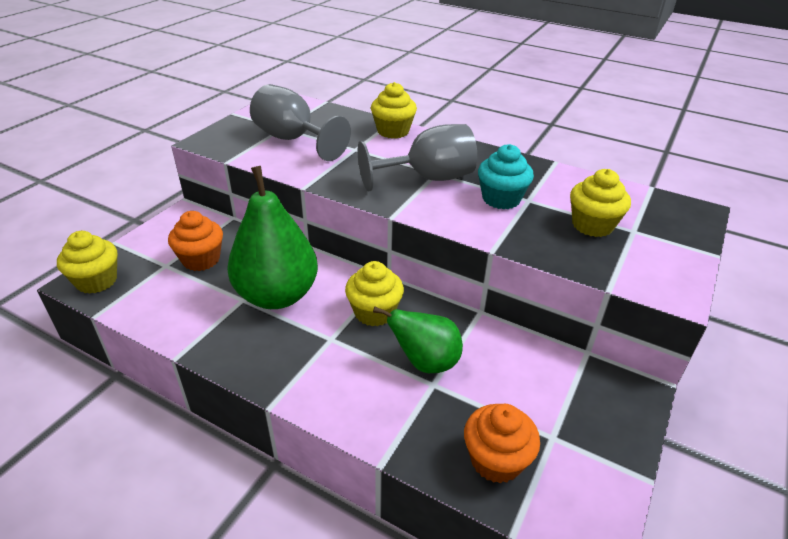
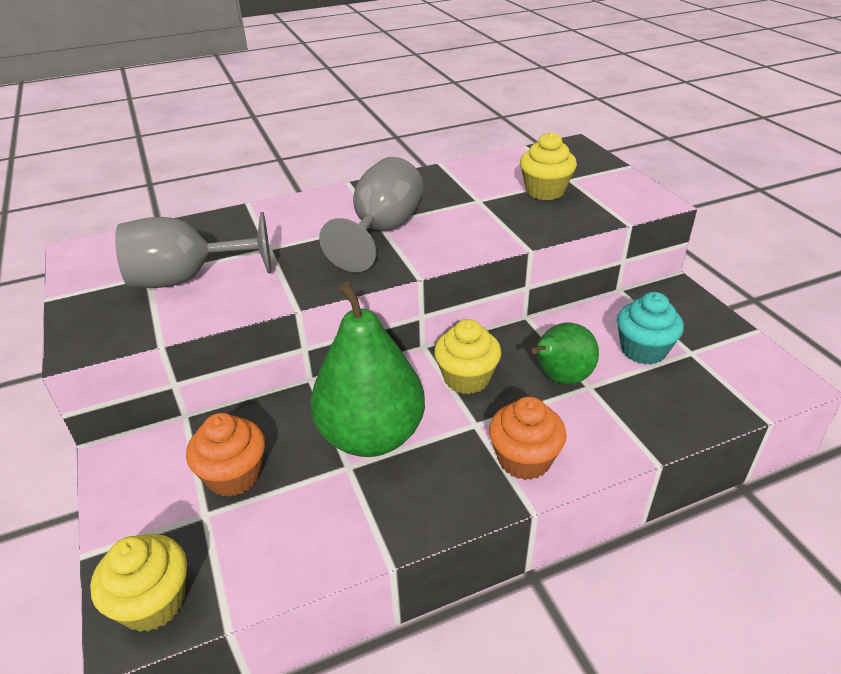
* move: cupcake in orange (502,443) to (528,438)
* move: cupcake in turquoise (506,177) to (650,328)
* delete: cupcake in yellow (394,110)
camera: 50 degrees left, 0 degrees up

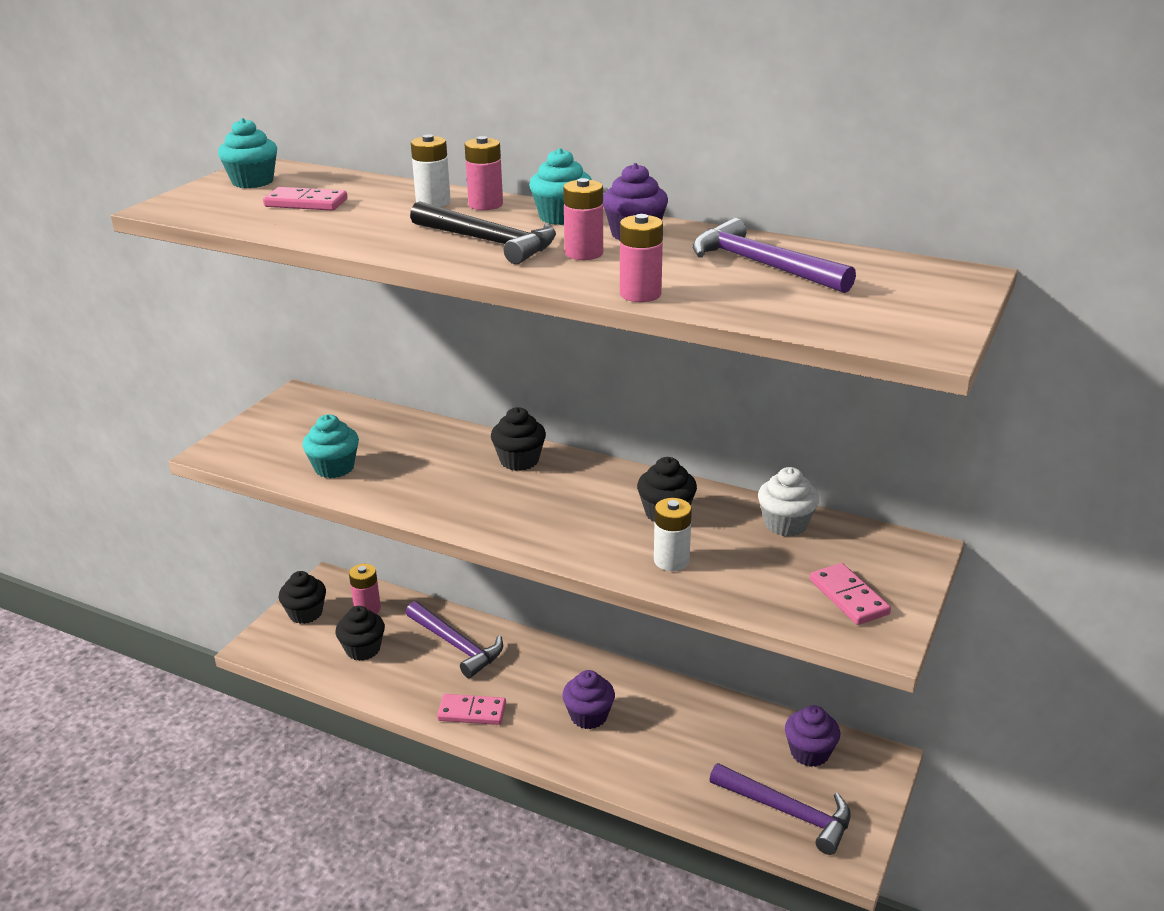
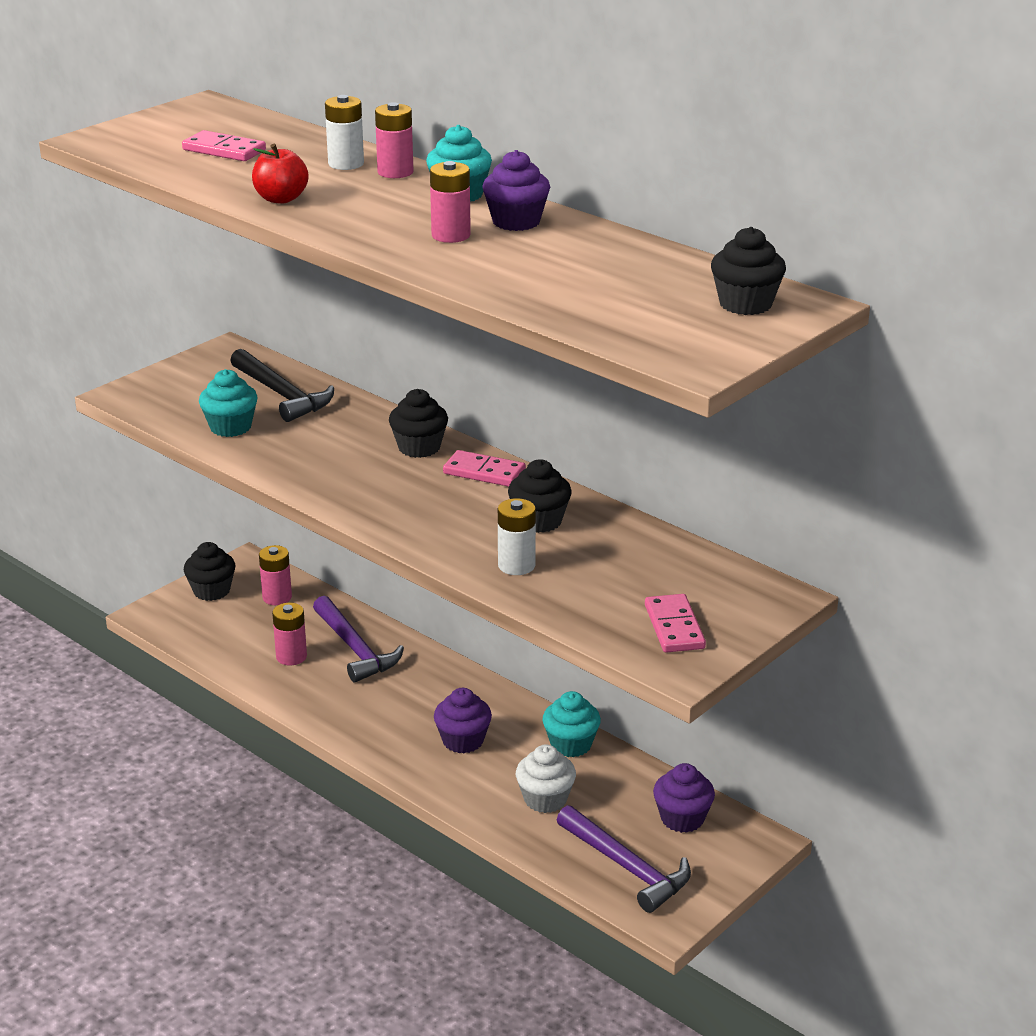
* move: hammer in black (483,232) to (282,385)
* insert: apple in red (280,174)
* move: battery in pink (641,258) to (289,634)
* move: domino in pink (471,709) to (484,468)
* move: cupcake in white (788,502) to (546,778)
* move: cupcake in turquoise (247,153) to (571,724)
* move: cupcake in black (360,633) to (748,271)
* delete: hammer in purple (774,255)
camera: 15 degrees right, 0 degrees up

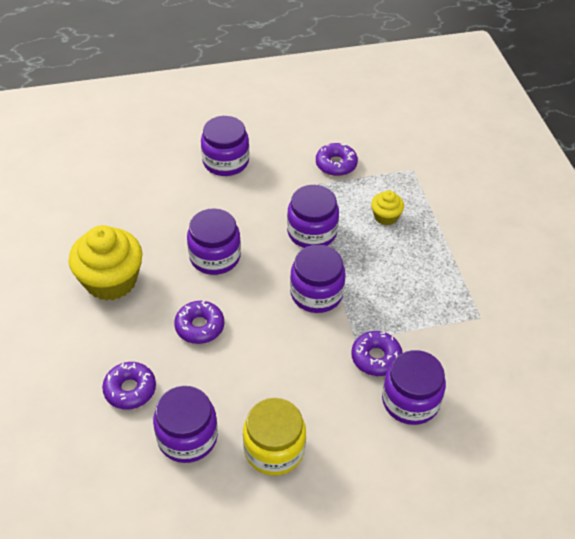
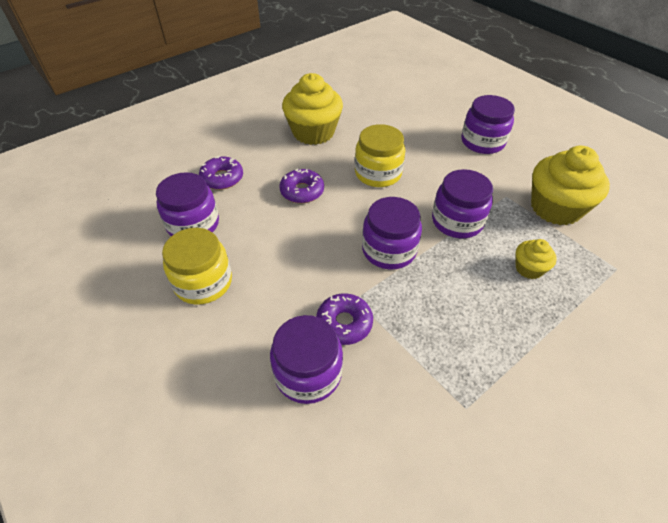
* recolor: jar in purple (214,241) to jar in yellow (380,155)
* replace: donut in purple (337,159) to cupcake in yellow (570,185)
camera: 65 degrees right, 0 degrees up

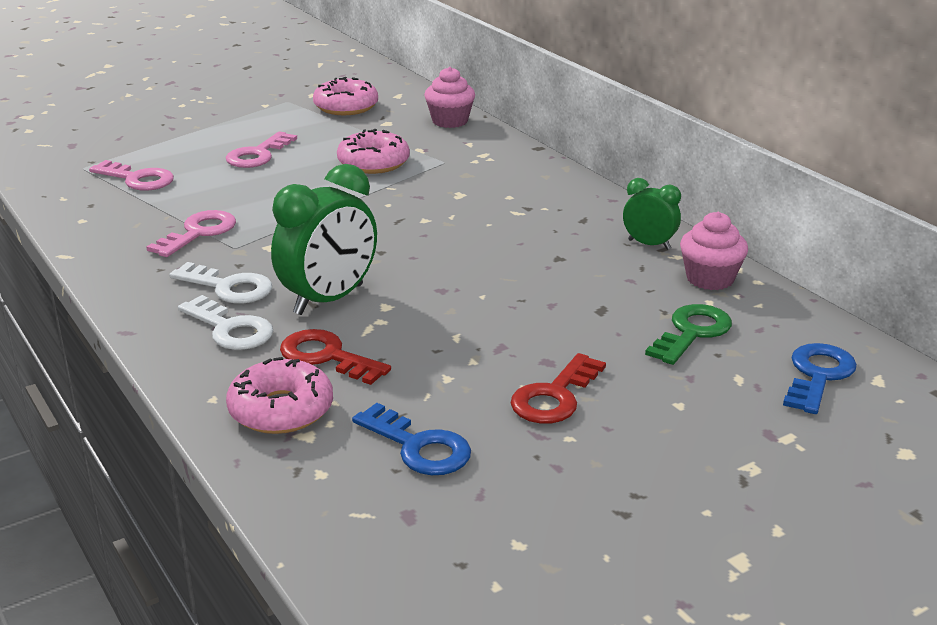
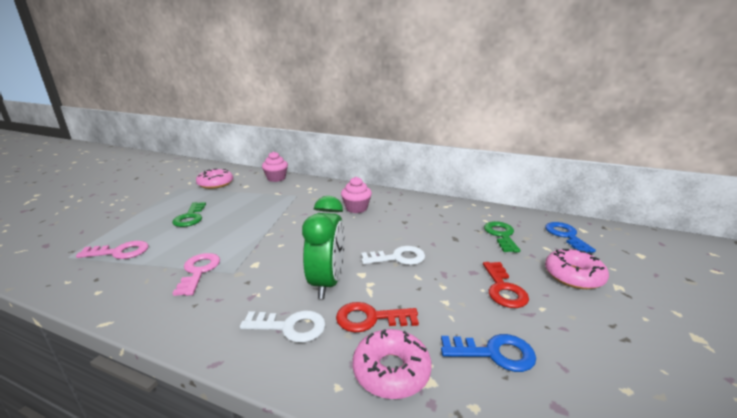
* recolor: key in pink (261,149) to key in green (189,214)
* move: cupcake in pink (714,251) to (356,195)
* move: key in white (220,282) to (393,255)
* move: donut in pink (373,151) to (577,269)
* delete: clock in green (652,214)
camera: 35 degrees left, 5 degrees down

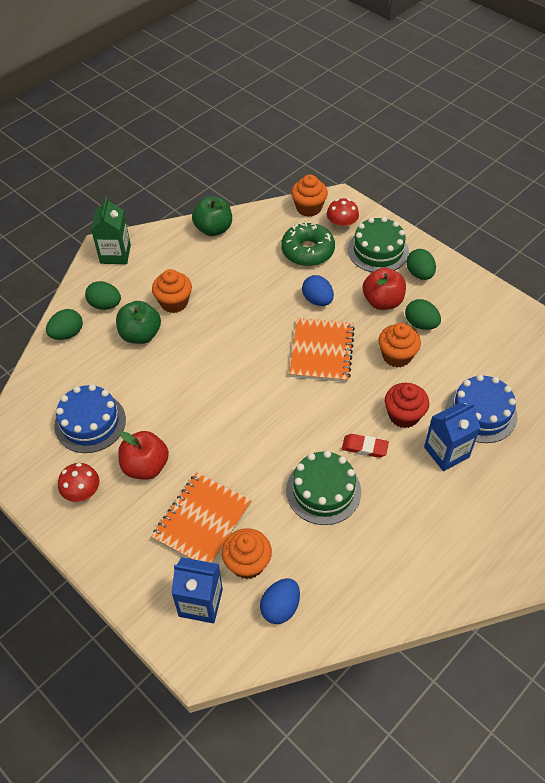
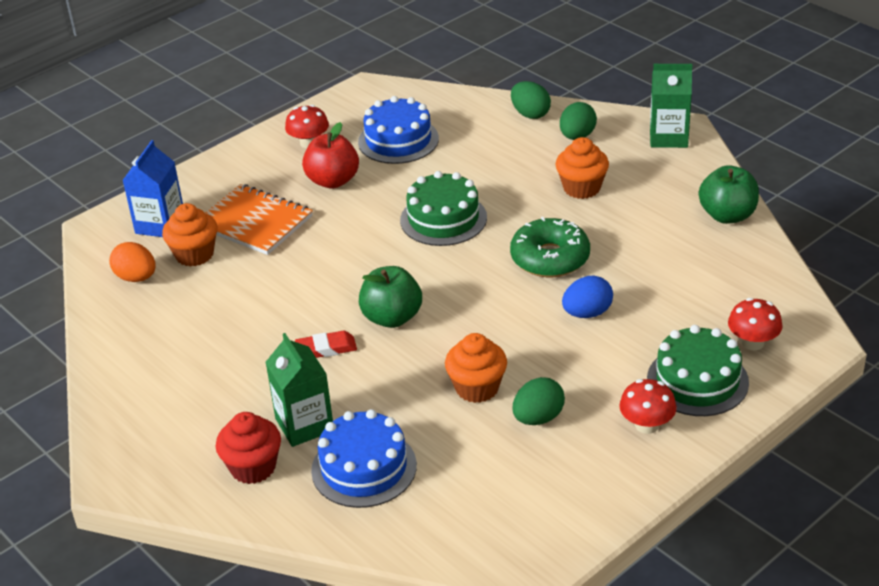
* recolor: egg in blue (280,601) to egg in orange (132,262)
* move: cupcake in red (407,405) to (248,448)
* recolor: carton in blue (452,437) to carton in green (299,390)
* rotate: eraser in red (365,446) = (326,344) 60 degrees clockwise
* move: apple in green (138,322) to (390,297)
* move: cake in green (323,487) to (443,208)
* move: donut in green (308,244) to (550,247)
* replace: egg in green (421,264) to mushroom in red (648,406)
* delete: notebook in orange (322,350)
* delete: cupcake in orange (309,196)
* delete: apple in red (384,289)
camera: 95 degrees right, 15 degrees down

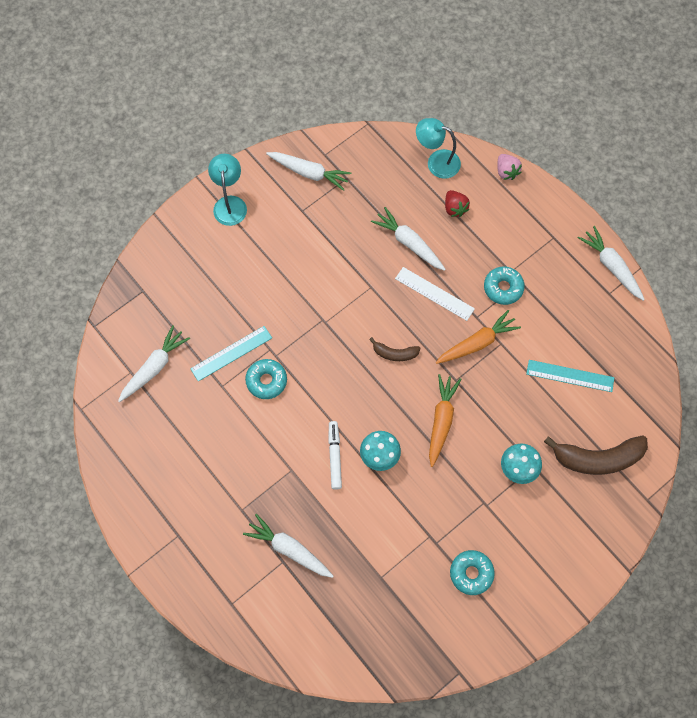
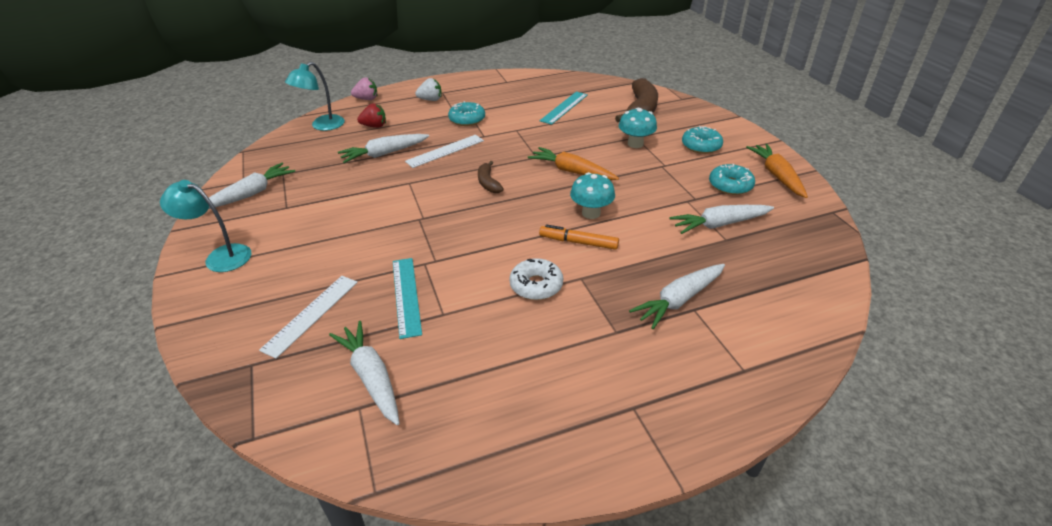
* insert: ruler in white (308,317)
* insert: strawberry in white (428,89)
* rotate: banana in brown (394,349) = (491,177) 135 degrees clockwise
* insert: donut in white (536,279)
* recolor: marker in white (335,455) to marker in orange (579,237)
* move: carrot in white (611,263) to (722,219)
* move: donut in turquoise (266,379) to (702,140)
* move: carrot in orange (478,337) to (777,171)
camera: 70 degrees left, 30 degrees down

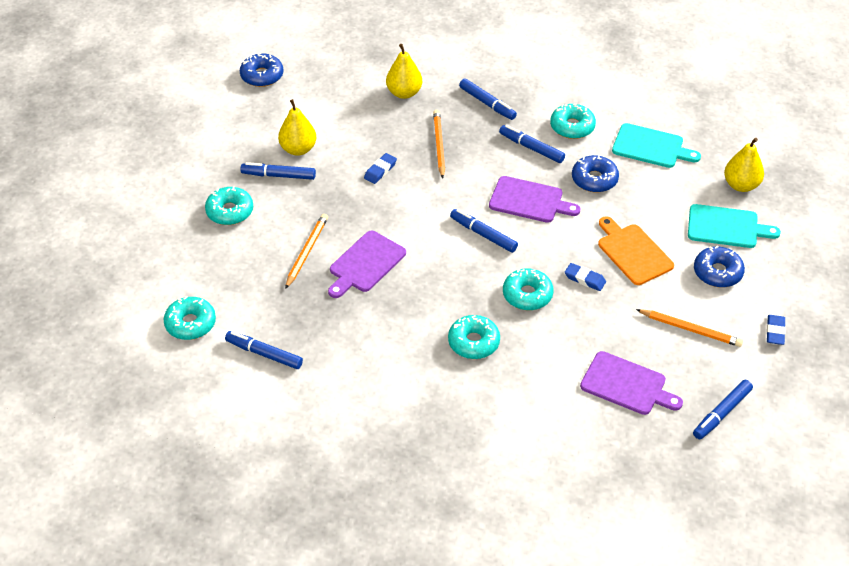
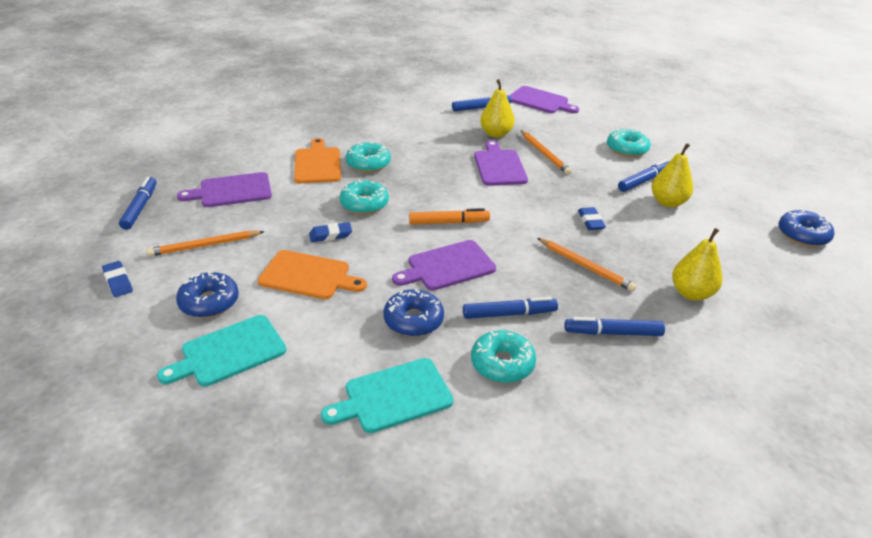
* insert: cutting board in orange (317,160)
* recolor: marker in blue (484,231) to marker in orange (449,216)
* move: pear in yellow (744,165) to (497,108)
* replace: donut in turquoise (189,318) to cutting board in purple (544,99)
camera: 135 degrees right, 10 degrees down

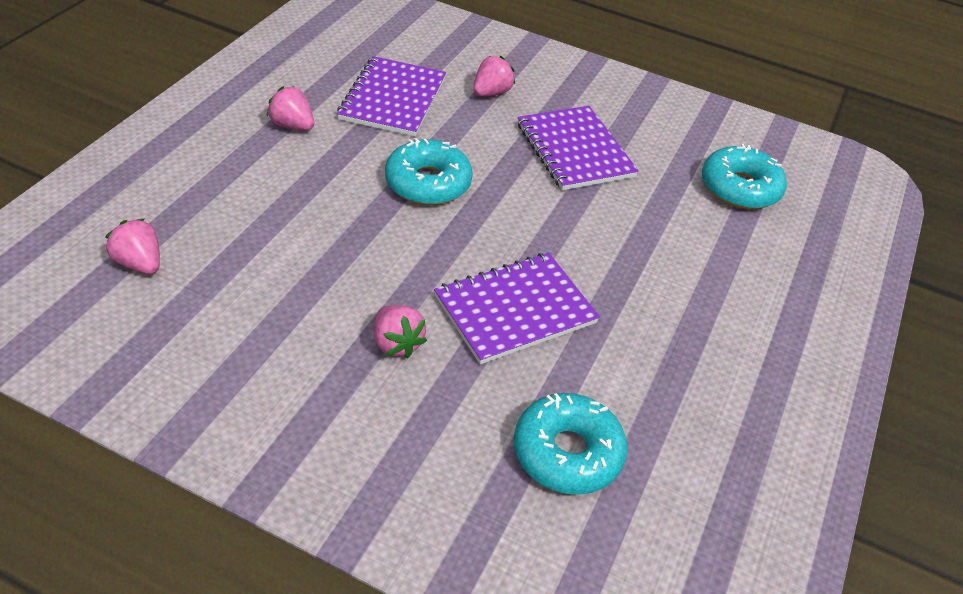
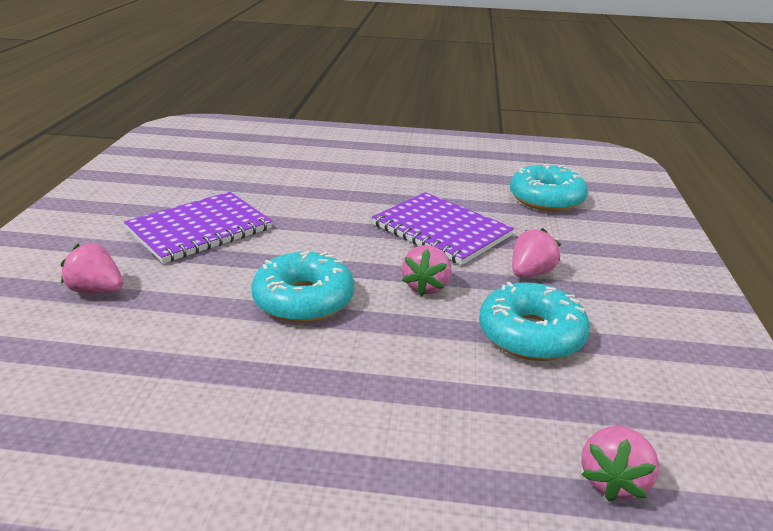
* move: strawberry in pink (290,108) to (427,270)
* move: donut in turquoise (744,176) to (534,321)
* delete: notebook in purple (391,96)
camera: 105 degrees left, 15 degrees down

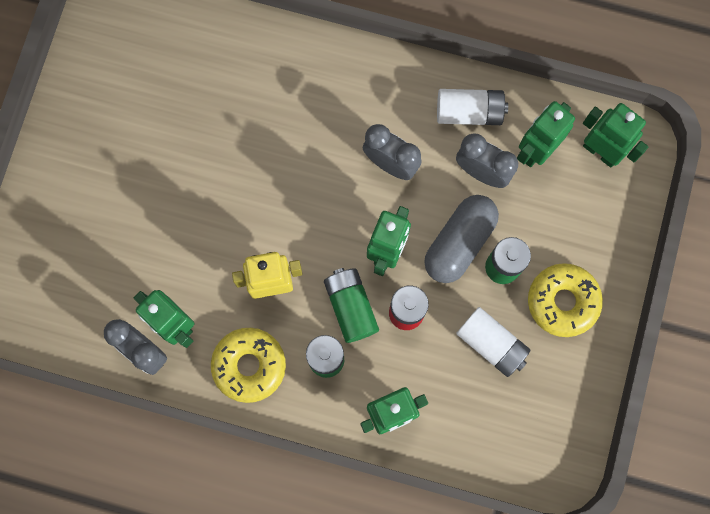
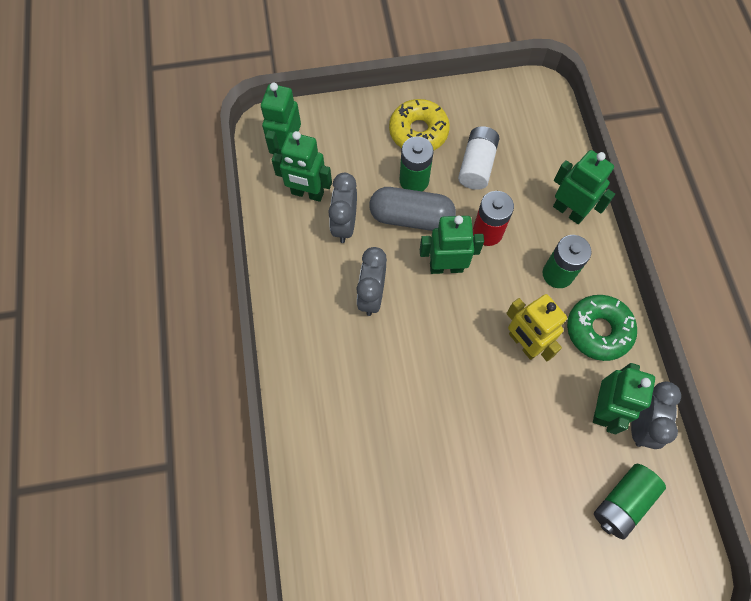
* recolor: donut in yellow (248,365) to donut in green (602,328)
* move: battery in green (351,305) to (630,501)
* delete: battery in white (472,107)
camera: 115 degrees left, 10 degrees down

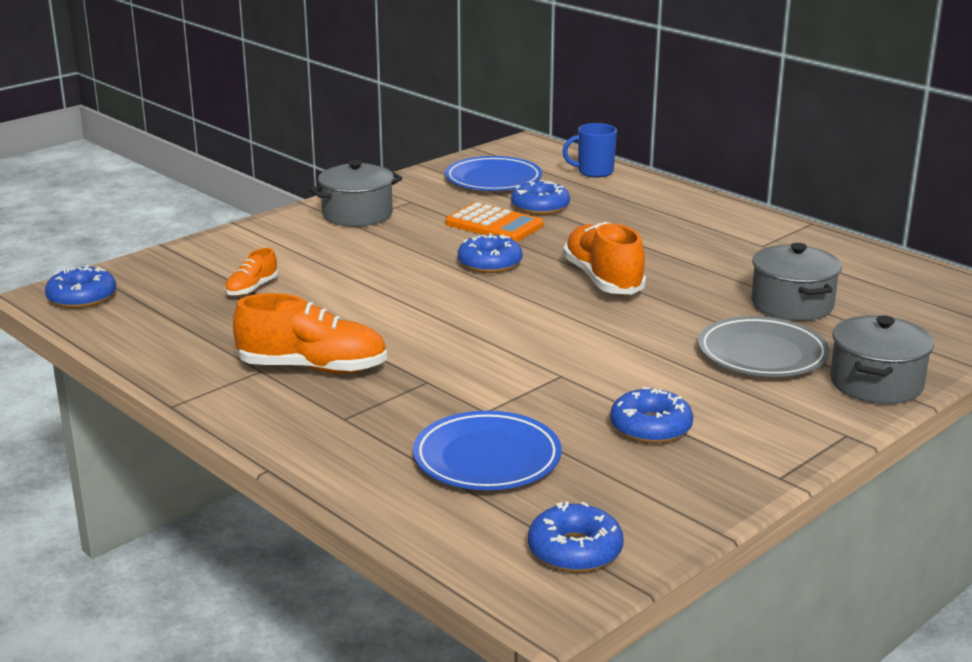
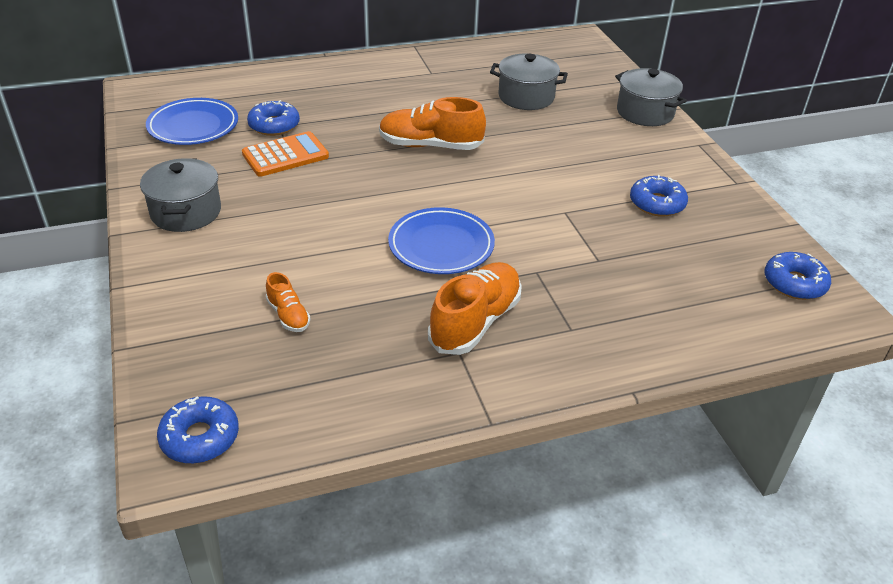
* move: plate in blue (487,450) to (441,240)
* delete: donut in blue (490,253)
* delete: mug in blue (589,150)
* delete: plate in grey (764,346)
camera: 65 degrees left, 15 degrees up

